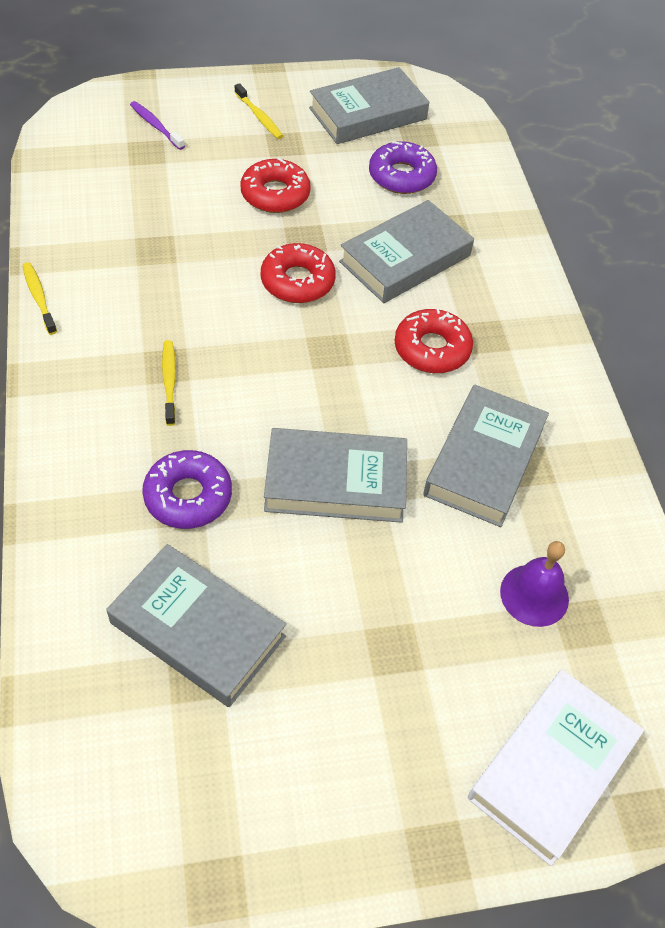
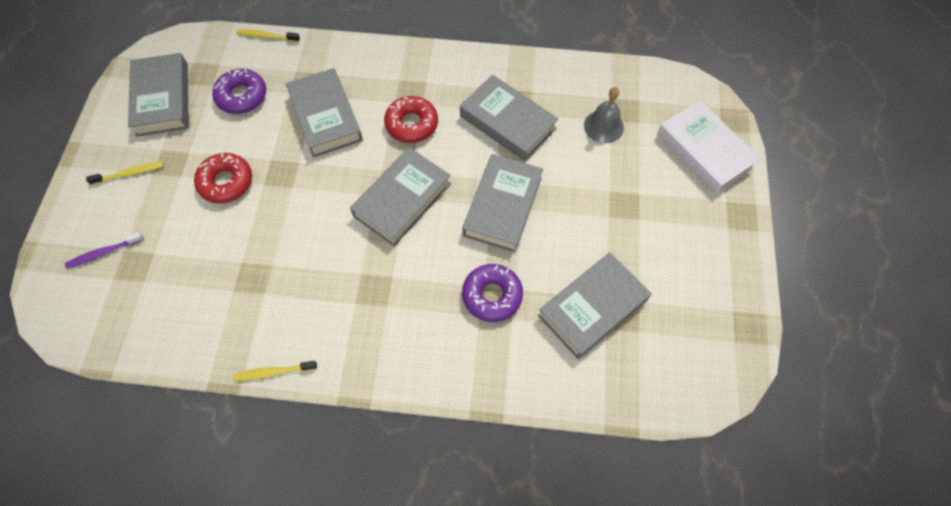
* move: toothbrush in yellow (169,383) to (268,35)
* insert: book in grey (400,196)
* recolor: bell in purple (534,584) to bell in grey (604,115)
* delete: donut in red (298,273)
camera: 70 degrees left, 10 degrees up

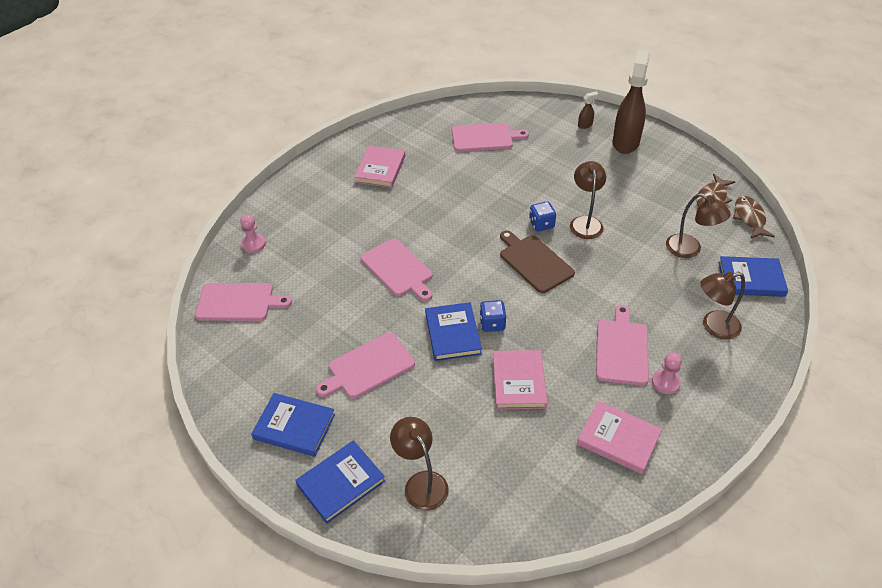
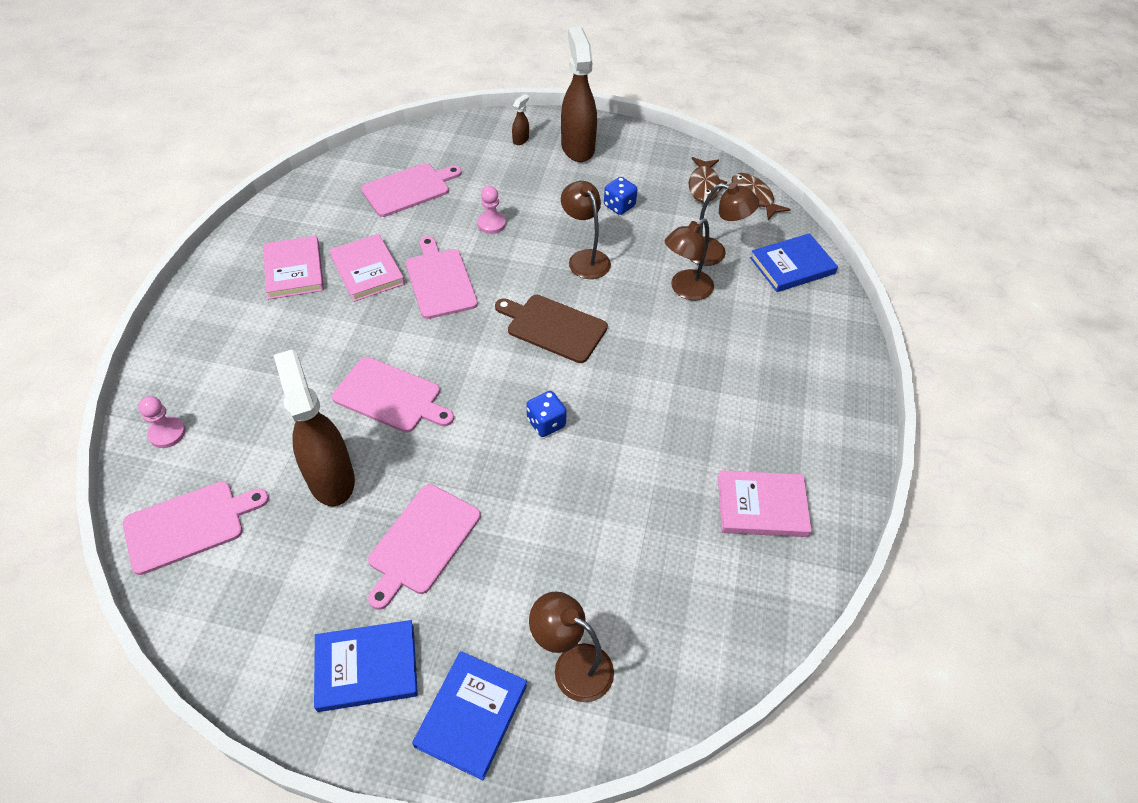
* insert: spray bottle in brown (314,428)
* move: book in pink (520,379) to (367,268)
* move: cutting board in pink (622,345) to (442,277)
* move: pawn in pink (667,373) to (491,210)
* move: dice in blue (542,216) to (621,196)
* move: lamp in brown (722,306) to (689,259)
* delete: book in blue (453,331)
camera: 30 degrees left, 5 degrees up

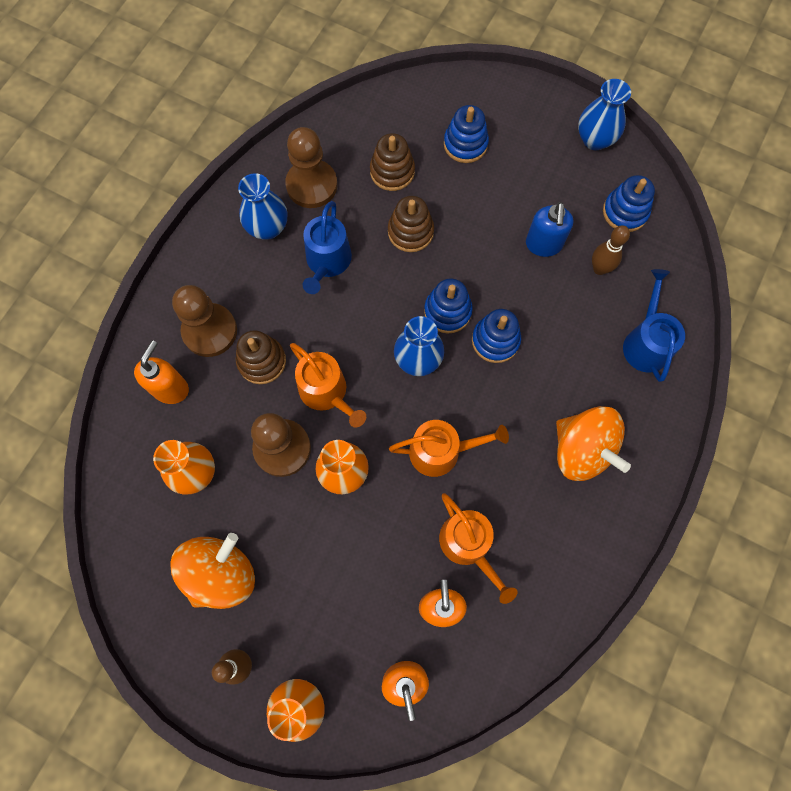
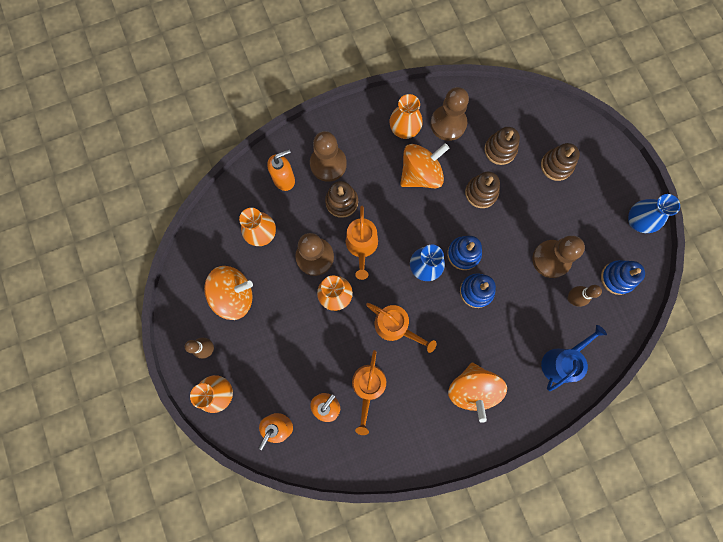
* recolor: vase in blue (263,206) to vase in orange (406,116)
* replace: watering can in blue (327,247) to spinning top in orange (424,165)
* replace: soap dispenser in blue (550,229) to pawn in brown (558,257)
* recolor: stacking toy in blue (466,134) to stacking toy in brown (560,162)
camera: 40 degrees right, 5 degrees up

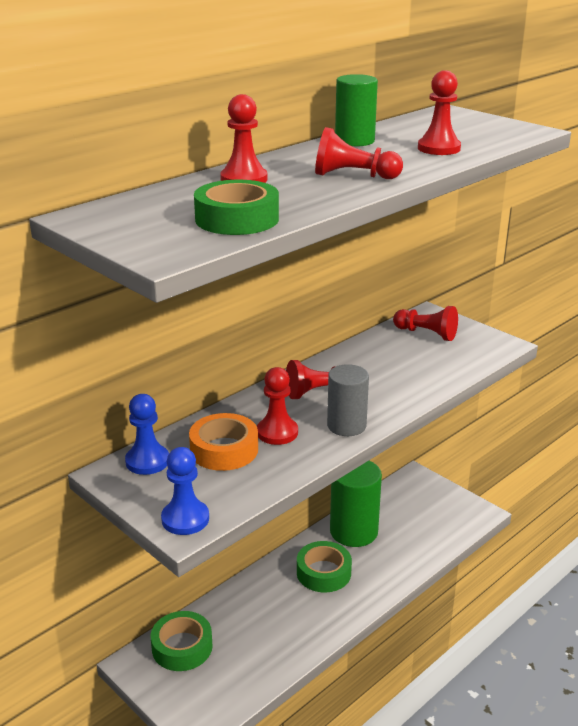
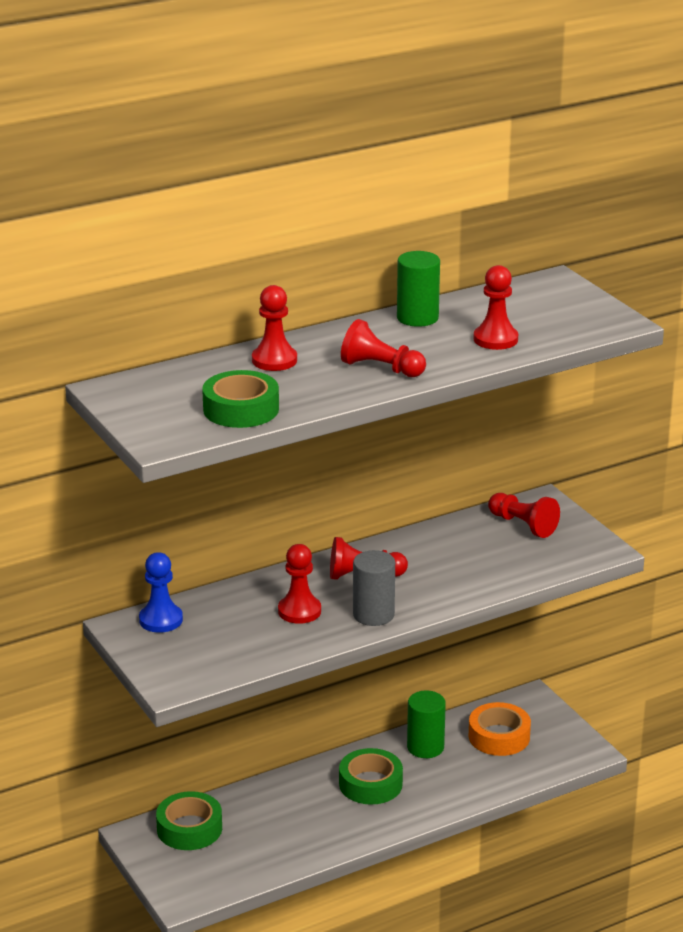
* resize: cylinder in green (356,504) = (426,724) x0.64
* move: tape in orange (223,442) to (499,729)
* delete: pawn in blue (185,491)
camera: 15 degrees right, 0 degrees up

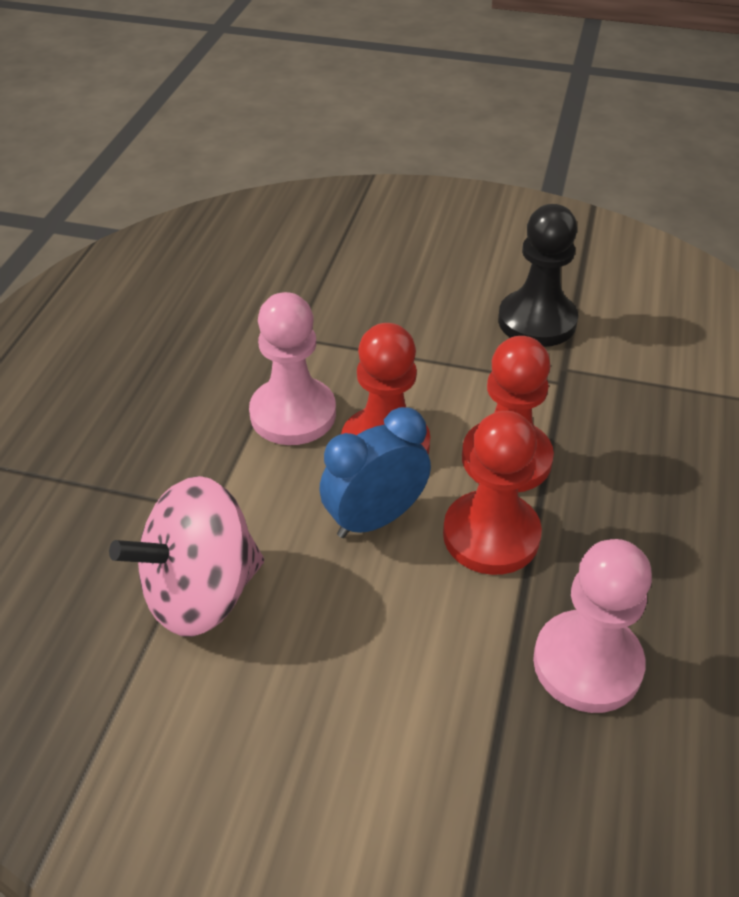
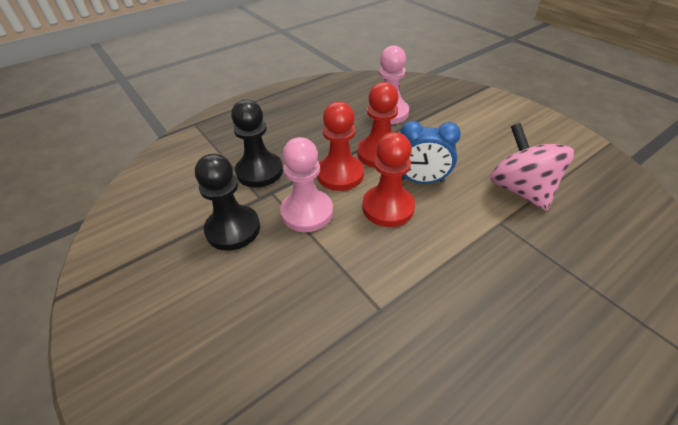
* insert: pawn in black (257,143)
* move: pawn in pink (292,368) to (306,184)
* rotate: spinning top in pink (186,556) = (532,167) 120 degrees counterclockwise
camera: 140 degrees left, 0 degrees up

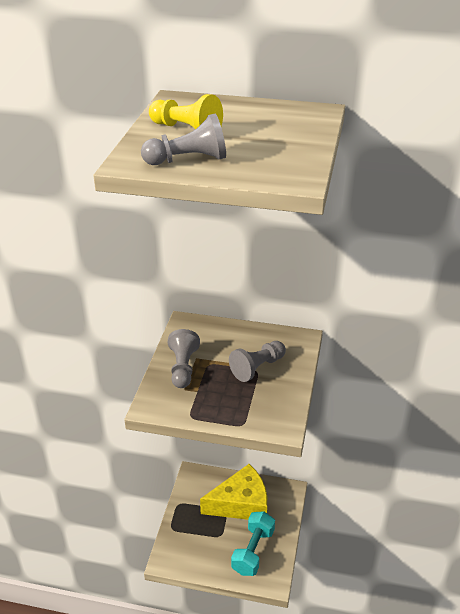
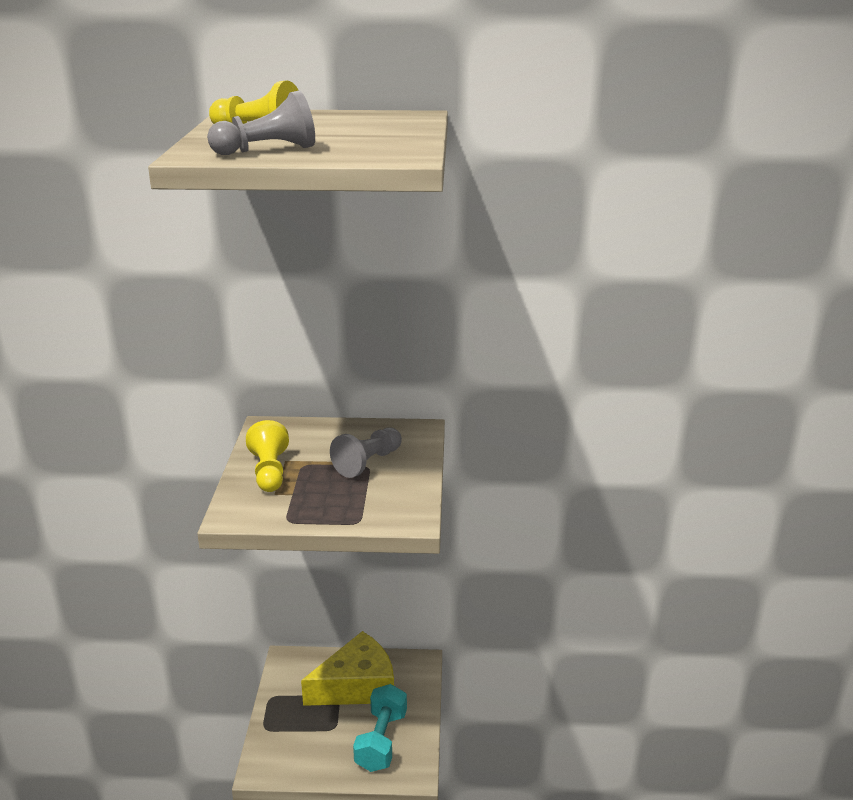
* recolor: pawn in grey (184,358) to pawn in yellow (267,456)
camera: 10 degrees left, 10 degrees down

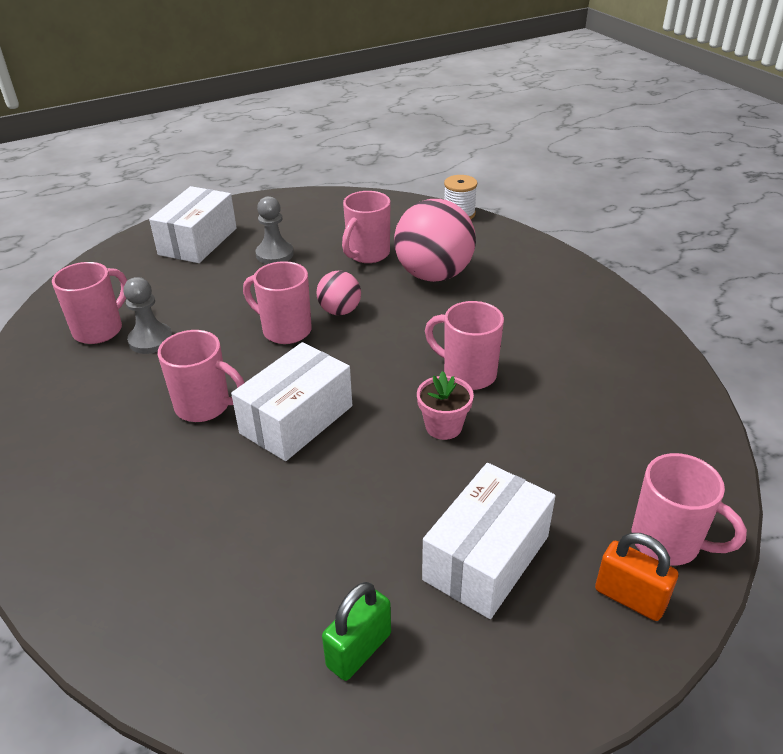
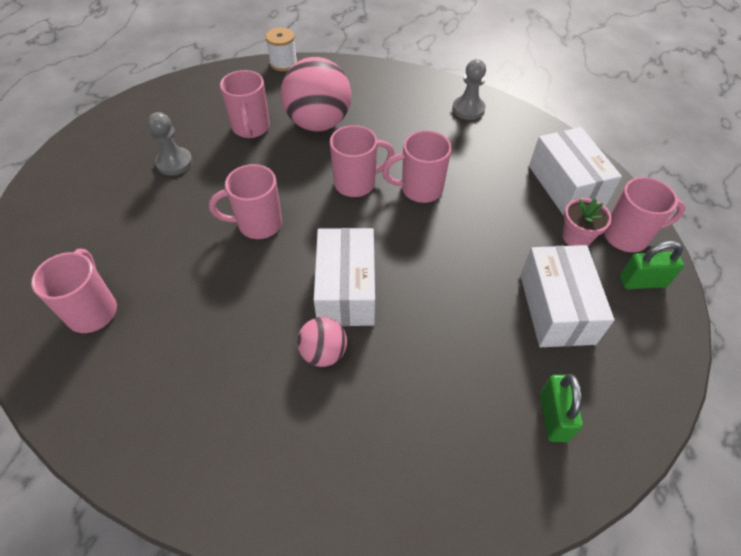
* move: ball in pink (338,293) to (322,342)
* move: mug in pink (201,376) to (362,161)
* move: pawn in grey (148,315) to (469,89)
* move: box in white (193,224) to (575,171)
* move: flower pot in pink (445,405) to (587,222)
* recolor: padlock in orange (636,577) to padlock in green (652,265)
camera: 40 degrees left, 15 degrees up

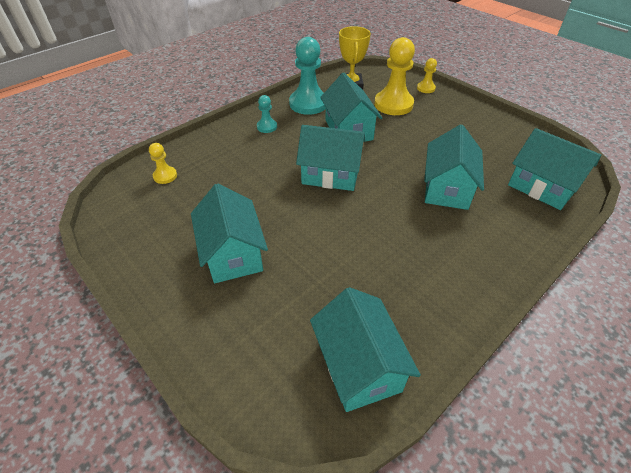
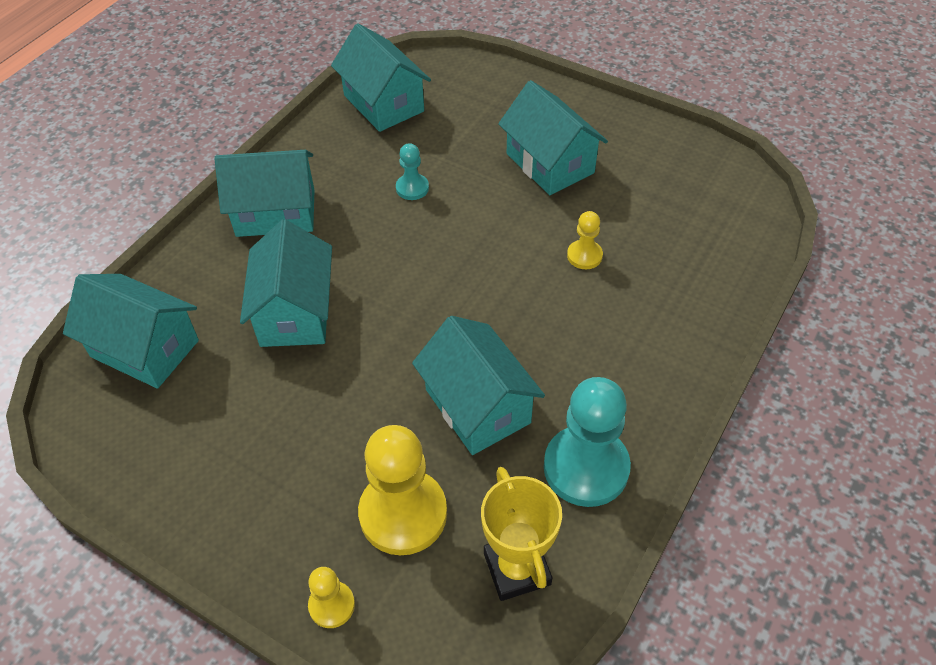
* move: house in turquoise (330,158) to (264,193)
* move: pawn in turquoise (267,114) to (412,171)
* move: pawn in yellow (163,163) to (585,240)
camera: 165 degrees right, 5 degrees up

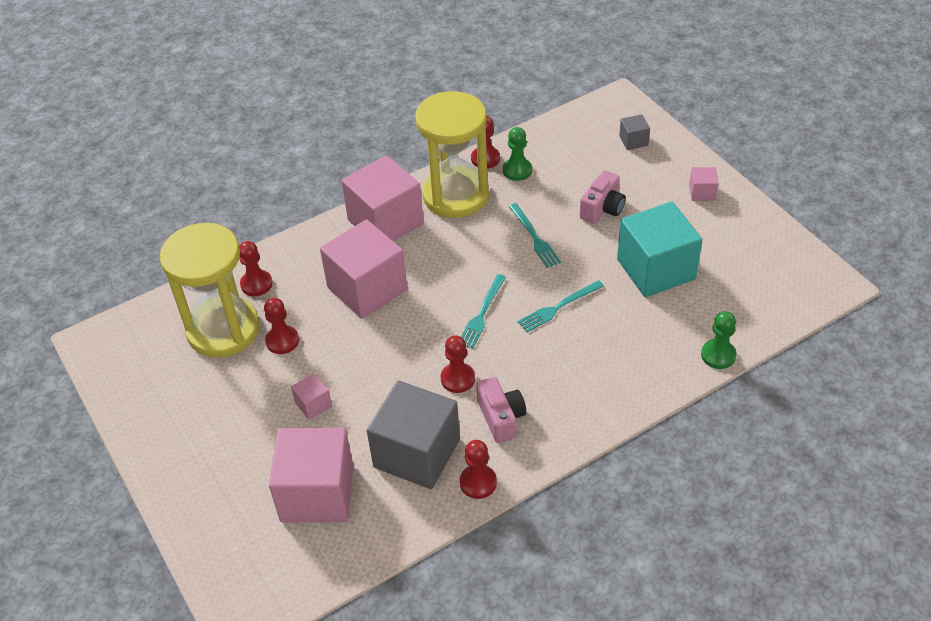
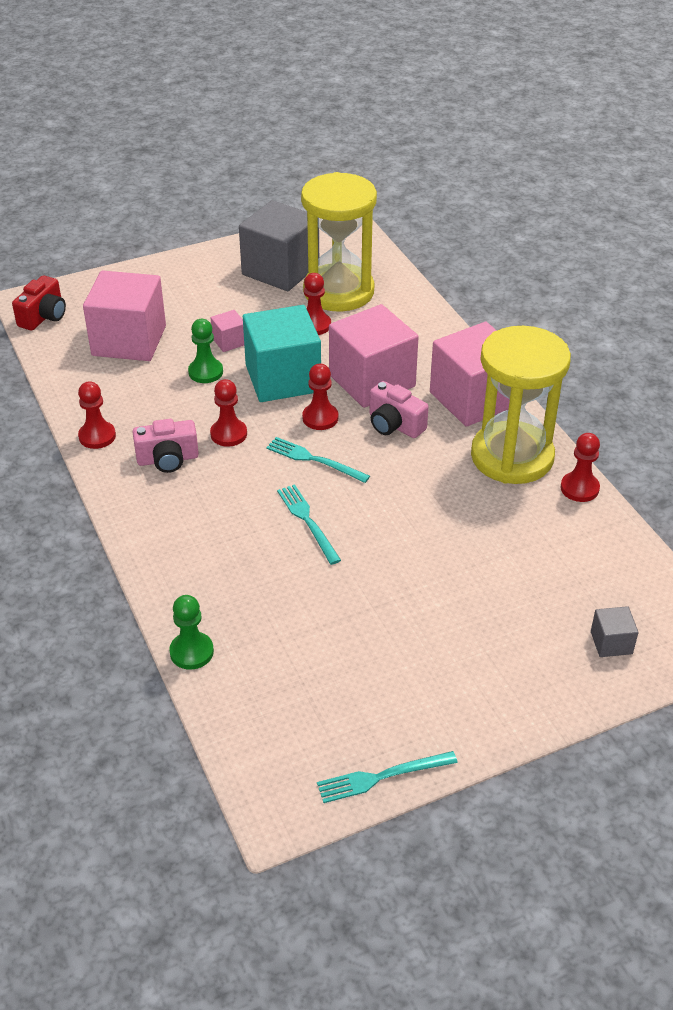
* insert: camera in red (39,303)
* move: pawn in green (517,154) to (205,351)
* move: cube in grey (413,434) to (279,245)
* move: cube in turquoise (659,249) to (282,353)
* move: pawn in red (256,268) to (320,397)
* move: fork in turquoise (535,235) to (387,777)
* move: camera in pink (603,197) to (399,409)
* delete: cube in pink (704,184)
camera: 95 degrees right, 5 degrees down

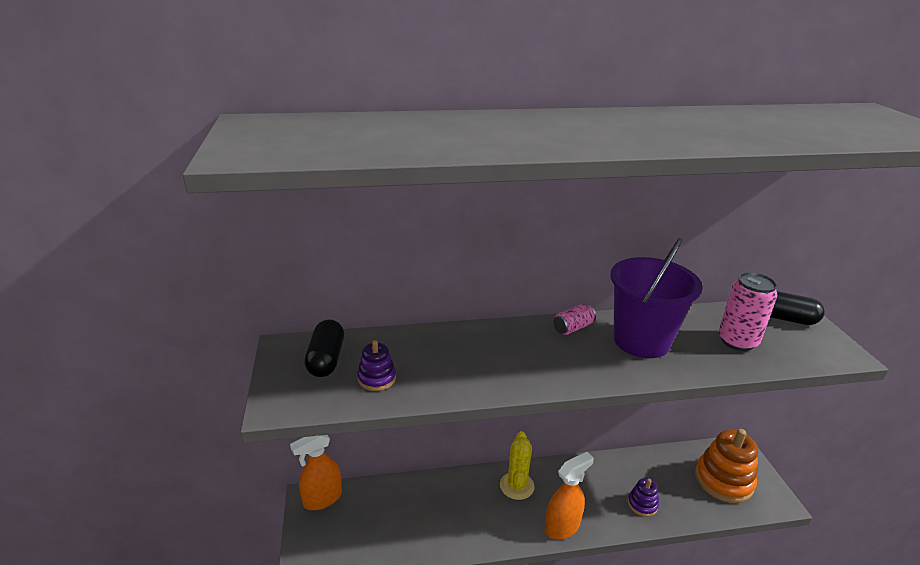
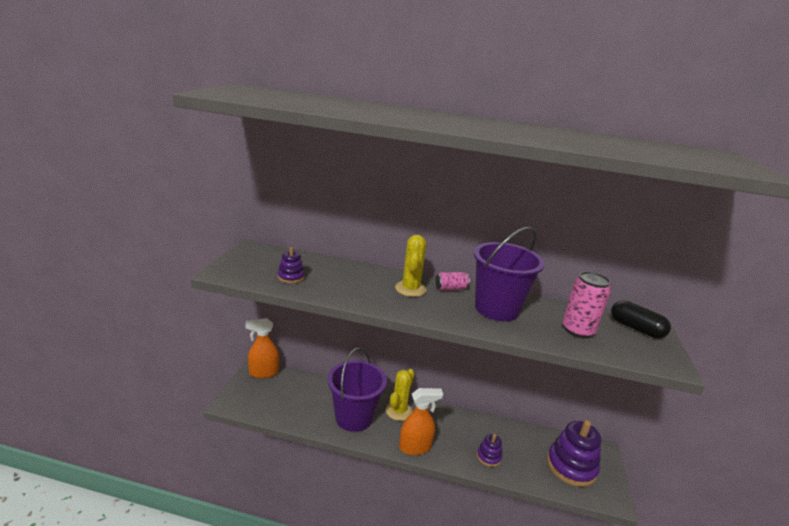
* insert: bucket in purple (357,389)
* insert: cactus in yellow (411,266)
* recolor: stacking toy in orange (726,466) to stacking toy in purple (574,453)
* delete: capsule in black (324,348)
camera: 20 degrees right, 5 degrees down

